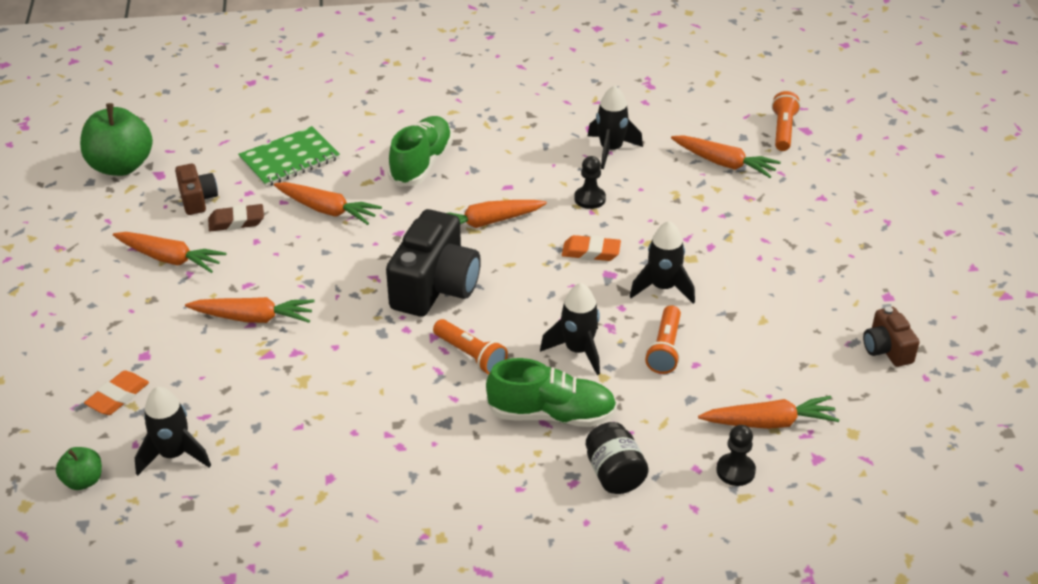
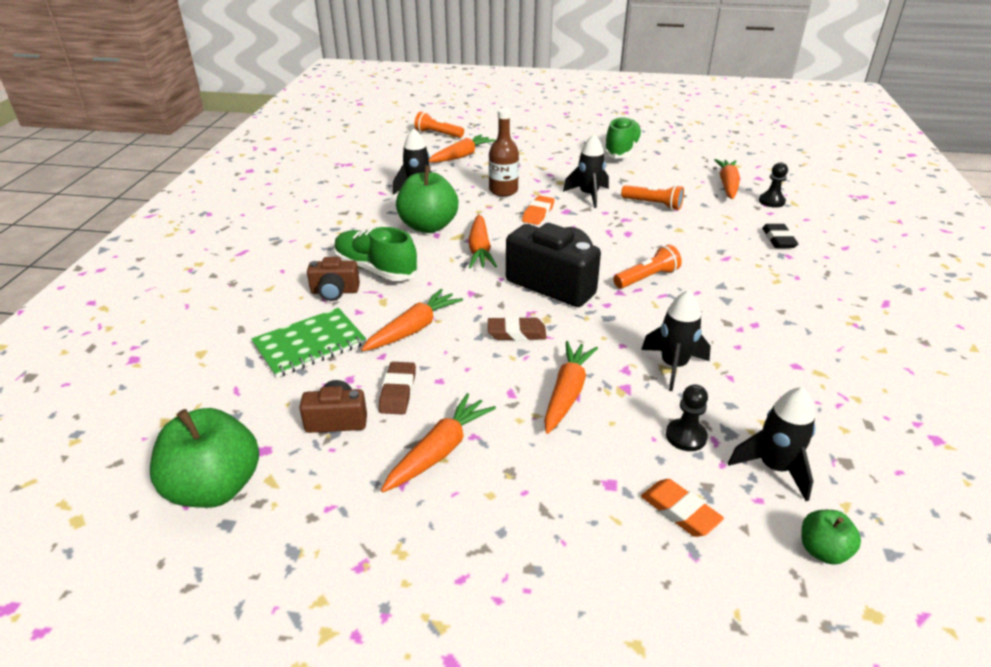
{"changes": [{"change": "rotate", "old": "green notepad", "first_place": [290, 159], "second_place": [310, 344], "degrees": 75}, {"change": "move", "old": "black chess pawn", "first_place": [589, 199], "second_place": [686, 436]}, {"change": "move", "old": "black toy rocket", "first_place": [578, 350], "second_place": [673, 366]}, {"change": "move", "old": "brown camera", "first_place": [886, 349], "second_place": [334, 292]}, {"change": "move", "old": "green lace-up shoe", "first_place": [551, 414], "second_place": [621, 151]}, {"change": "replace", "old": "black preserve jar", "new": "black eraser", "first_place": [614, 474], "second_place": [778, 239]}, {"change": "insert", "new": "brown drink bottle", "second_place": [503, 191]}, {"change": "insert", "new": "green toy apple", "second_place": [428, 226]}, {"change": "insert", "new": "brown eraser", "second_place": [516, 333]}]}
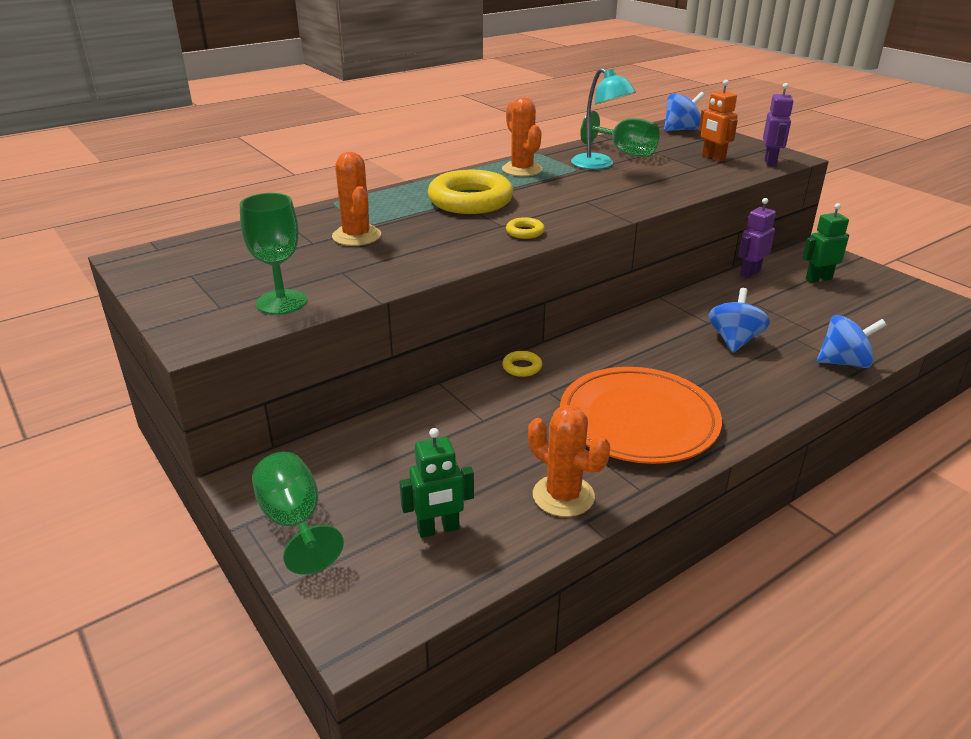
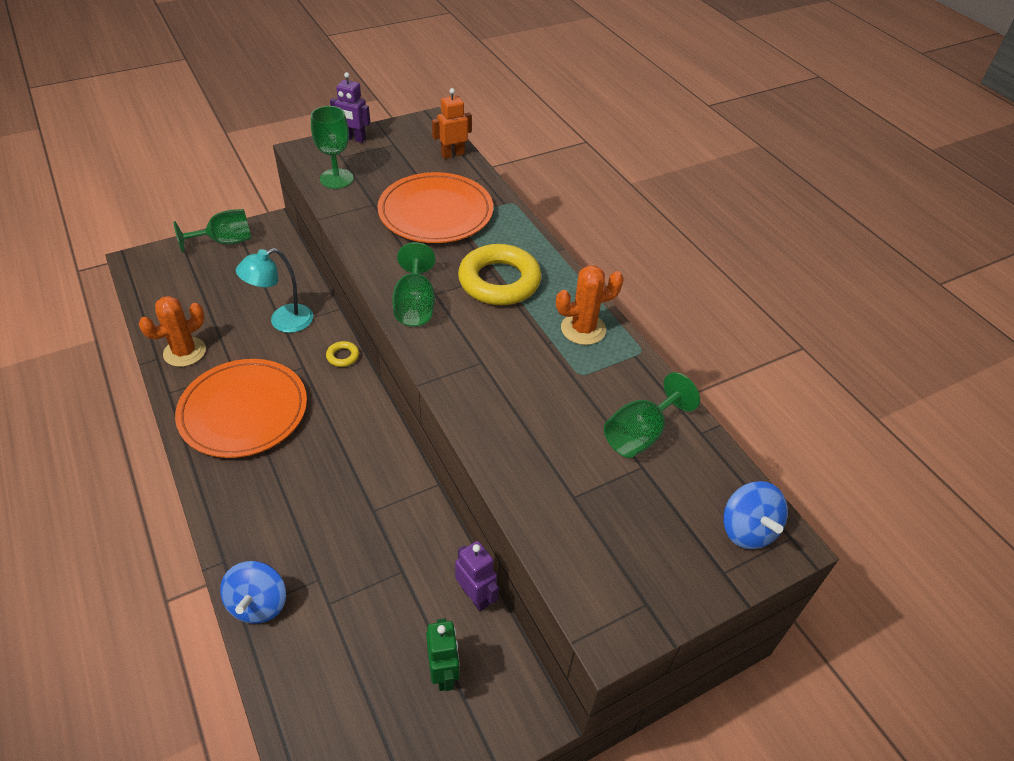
{"changes": [{"change": "move", "old": "teal lamp", "first_place": [599, 165], "second_place": [283, 321]}, {"change": "move", "old": "orange robot figure", "first_place": [713, 158], "second_place": [452, 154]}, {"change": "move", "old": "royal purple robot figure", "first_place": [770, 162], "second_place": [354, 139]}, {"change": "replace", "old": "orange prickly plant", "new": "orange plate", "first_place": [356, 236], "second_place": [435, 212]}, {"change": "replace", "old": "bright yellow hoop", "new": "green wine glass", "first_place": [525, 232], "second_place": [415, 305]}, {"change": "delete", "old": "cobalt spinning top", "first_place": [734, 340]}, {"change": "delete", "old": "green robot figure", "first_place": [438, 529]}]}
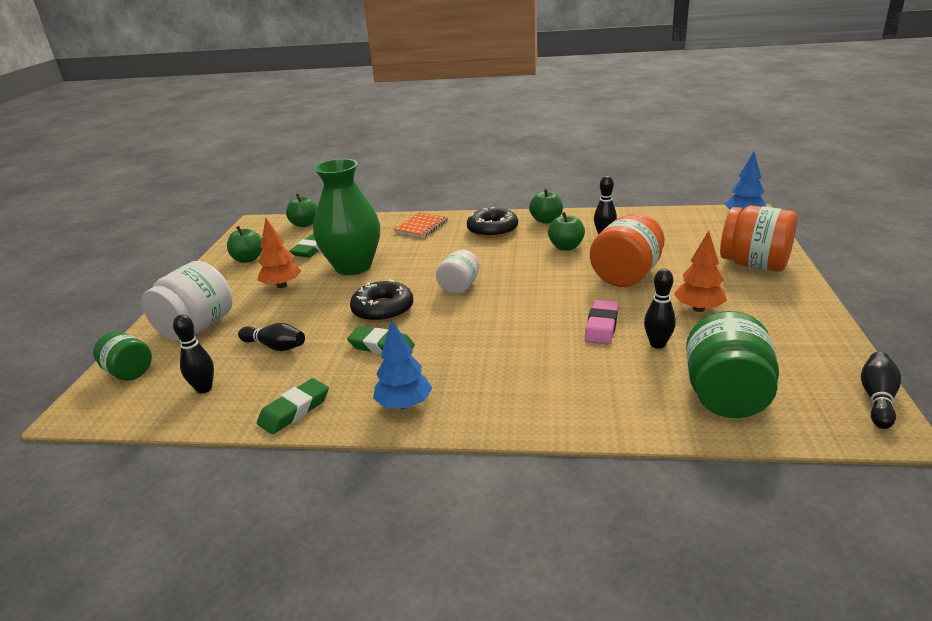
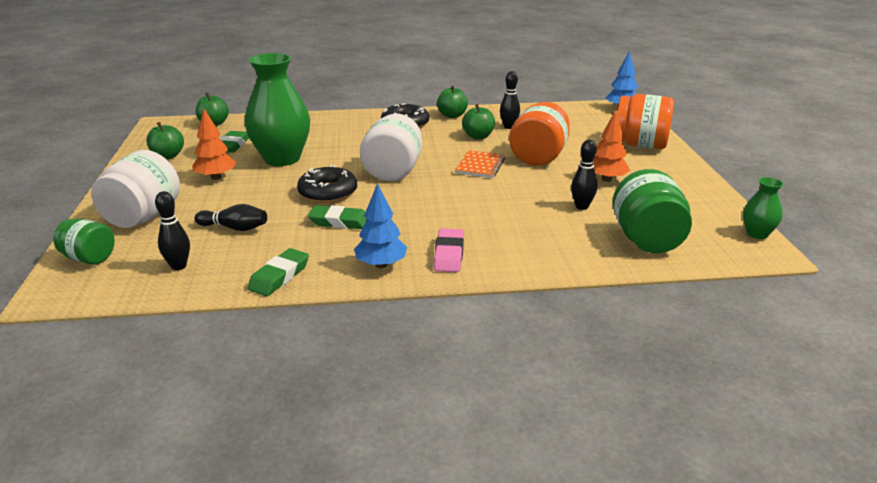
{"changes": [{"change": "move", "old": "orange notepad", "first_place": [421, 226], "second_place": [480, 166]}, {"change": "resize", "old": "white preserve jar", "first_place": [459, 287], "second_place": [393, 171], "factor": 1.66}, {"change": "move", "old": "pink eraser", "first_place": [601, 326], "second_place": [449, 254]}, {"change": "replace", "old": "black skittle", "new": "green tall vase", "first_place": [877, 399], "second_place": [757, 234]}]}
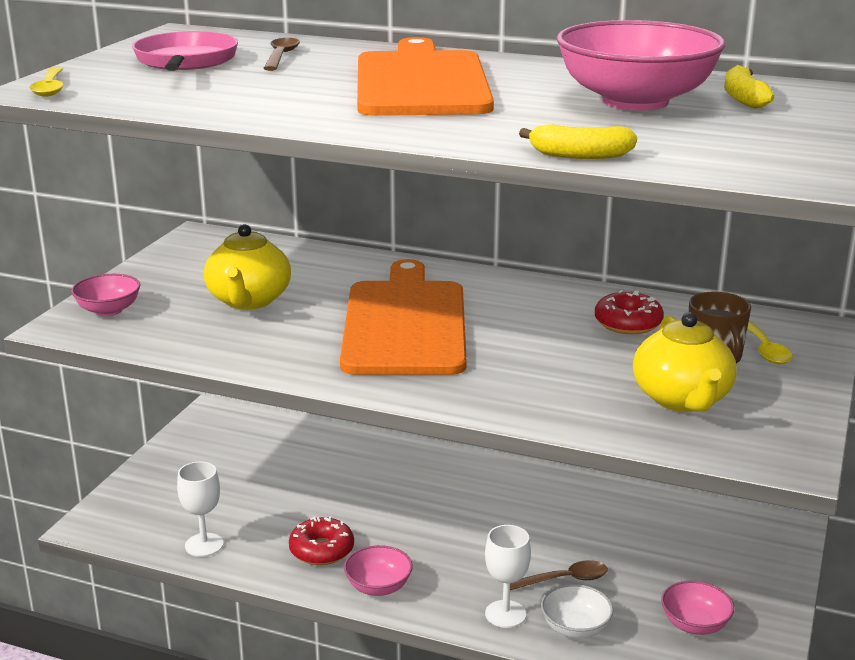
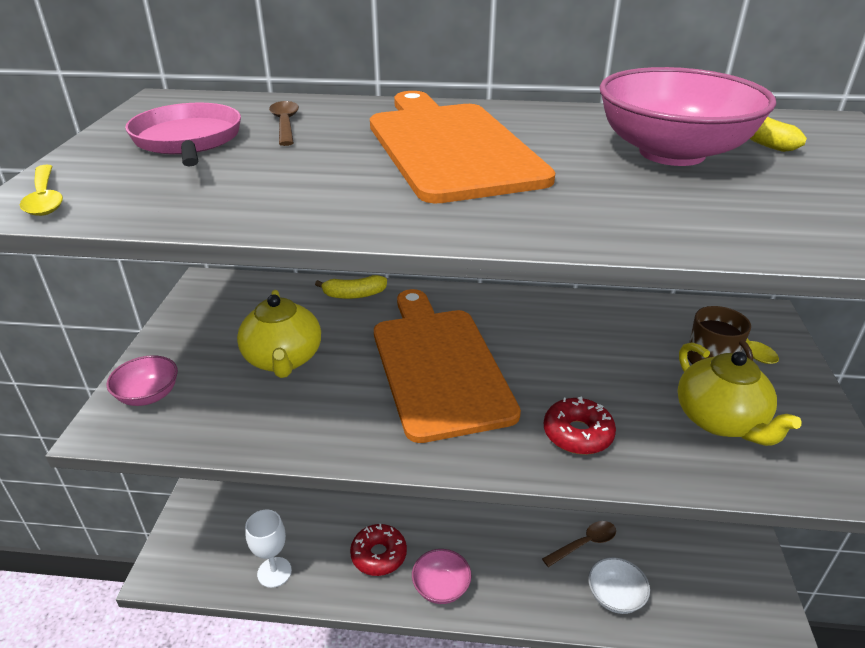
{"changes": [{"change": "move", "old": "bright yellow toy banana", "first_place": [580, 155], "second_place": [354, 295]}, {"change": "move", "old": "crimson doughnut", "first_place": [628, 323], "second_place": [577, 434]}, {"change": "delete", "old": "white wine glass", "first_place": [505, 614]}, {"change": "delete", "old": "pink serving bowl", "first_place": [695, 624]}]}
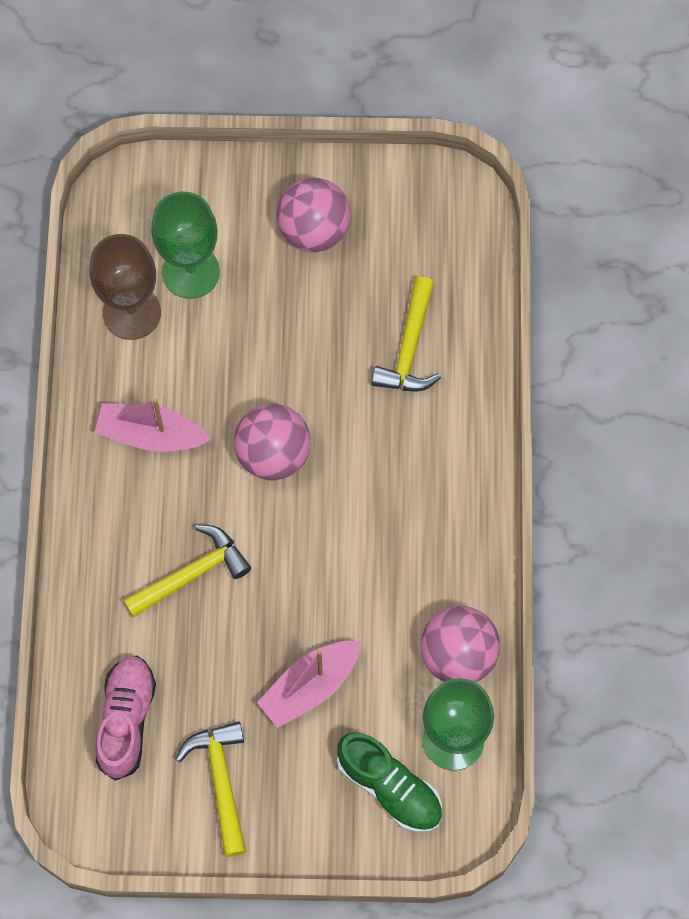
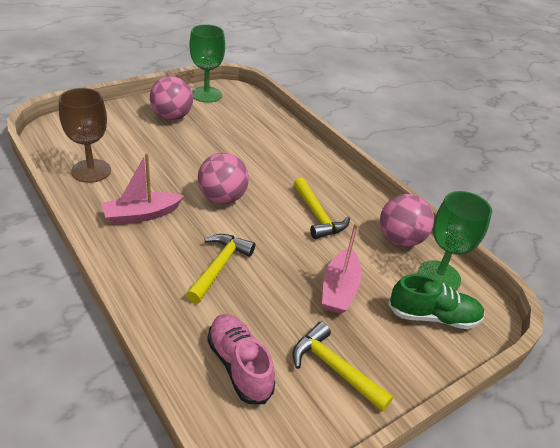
{"changes": [{"change": "move", "old": "green wine glass", "first_place": [191, 272], "second_place": [206, 94]}, {"change": "move", "old": "bright yellow carpenter's hammer", "first_place": [409, 348], "second_place": [317, 216]}]}
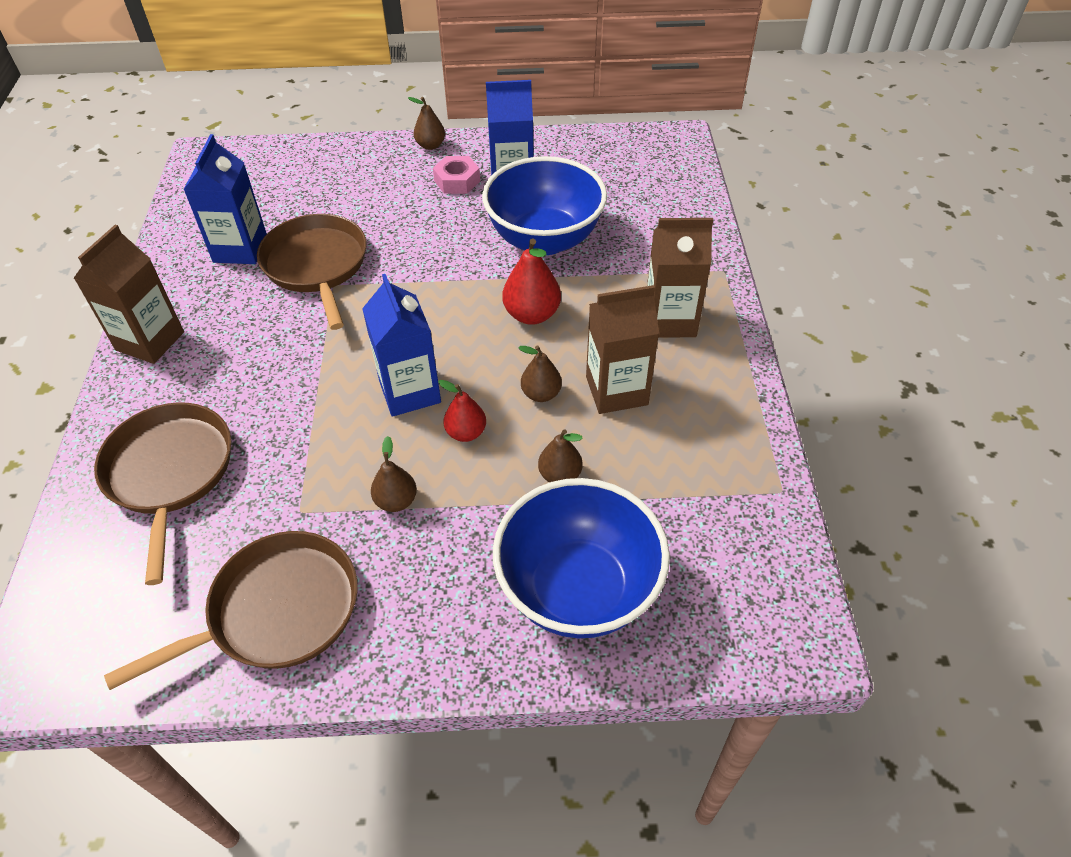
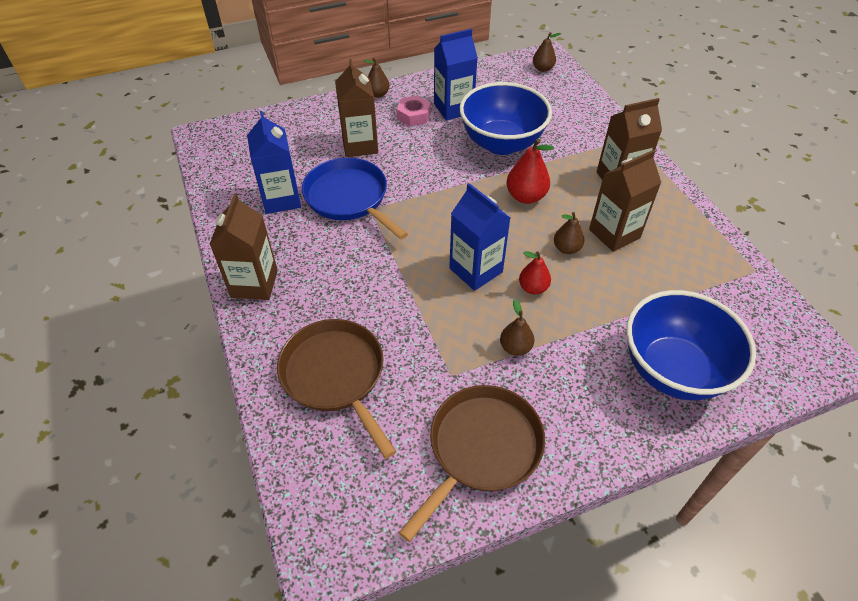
{"changes": [{"change": "recolor", "old": "brown frying pan", "new": "cobalt frying pan", "first_place": [316, 265], "second_place": [349, 198]}, {"change": "move", "old": "brown pear fruit", "first_place": [560, 475], "second_place": [543, 69]}, {"change": "insert", "new": "brown juice carton", "second_place": [360, 145]}]}
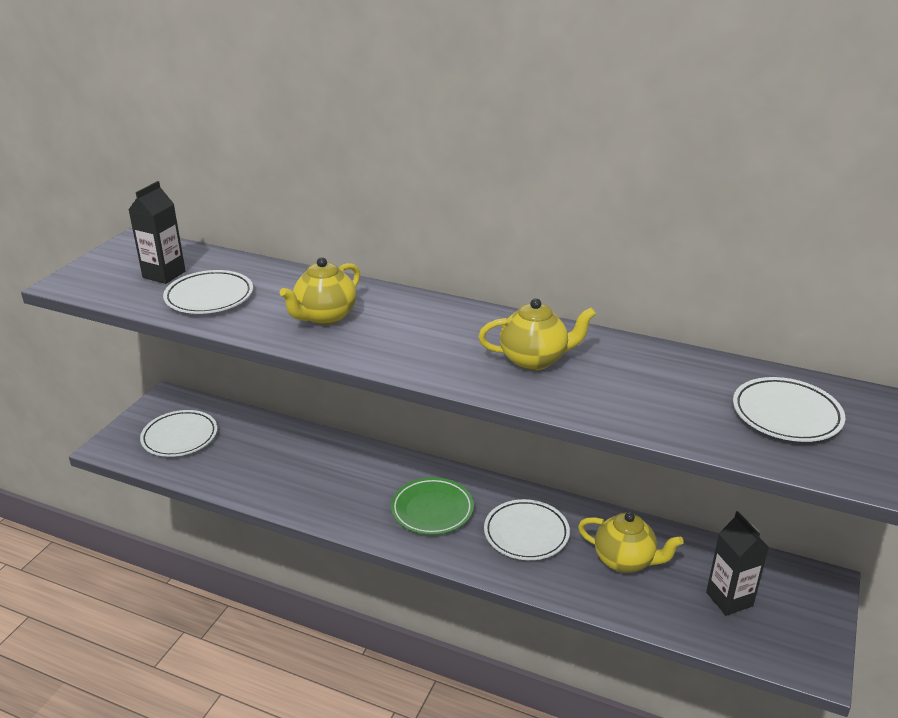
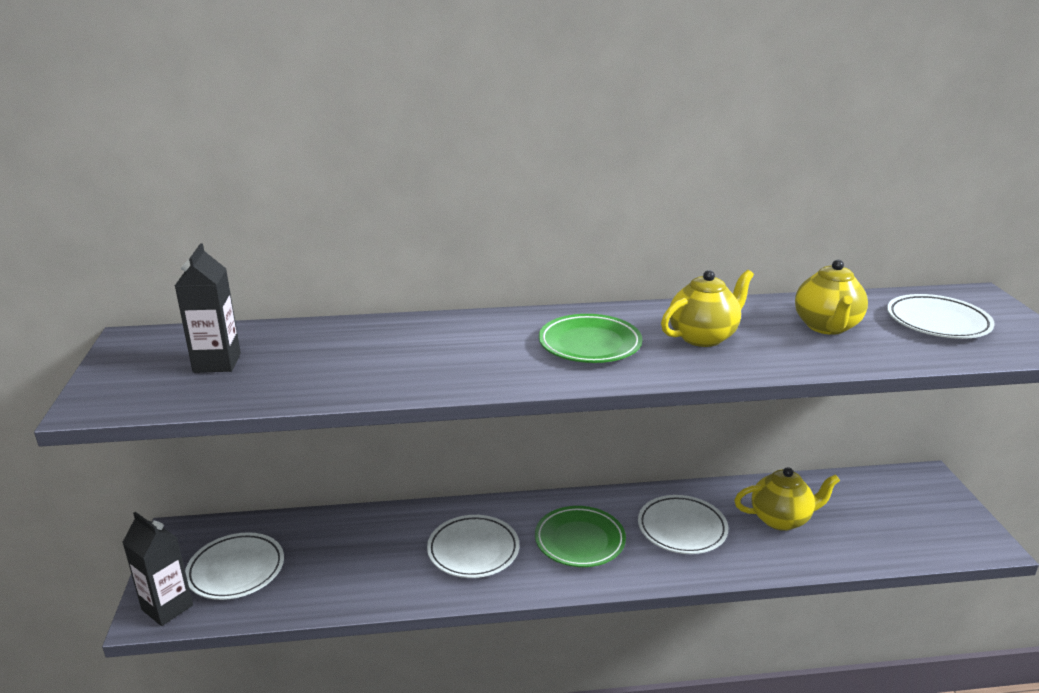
{"changes": [{"change": "move", "old": "bright yellow teapot", "first_place": [325, 317], "second_place": [826, 327]}, {"change": "move", "old": "white plate", "first_place": [209, 297], "second_place": [473, 550]}, {"change": "move", "old": "black juice carton", "first_place": [729, 599], "second_place": [167, 607]}, {"change": "insert", "new": "green plate", "second_place": [589, 344]}]}
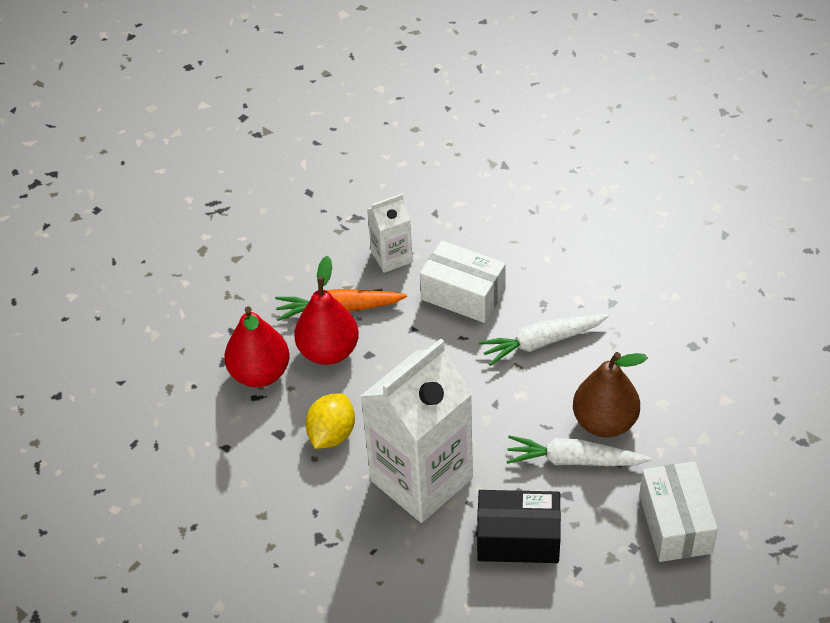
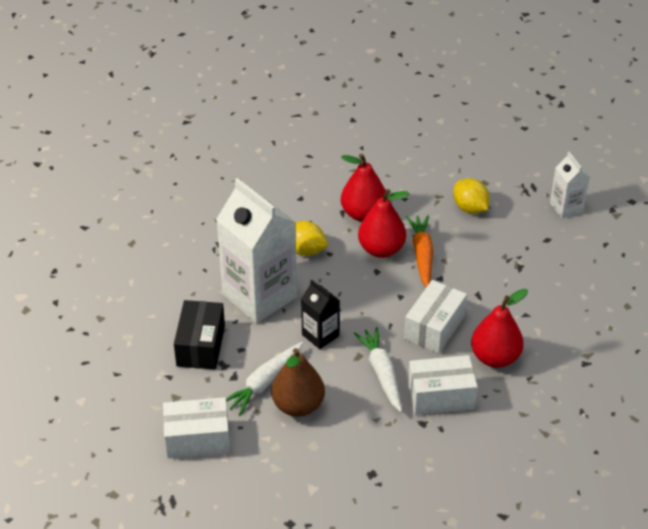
{"changes": [{"change": "move", "old": "white juice carton", "first_place": [391, 257], "second_place": [566, 207]}, {"change": "rotate", "old": "white toy carrot", "first_place": [573, 460], "second_place": [264, 383], "degrees": -150}, {"change": "insert", "new": "bright yellow toy lemon", "second_place": [470, 208]}, {"change": "insert", "new": "black juice carton", "second_place": [320, 335]}, {"change": "insert", "new": "crimson pear fruit", "second_place": [495, 357]}, {"change": "insert", "new": "white package", "second_place": [441, 396]}]}
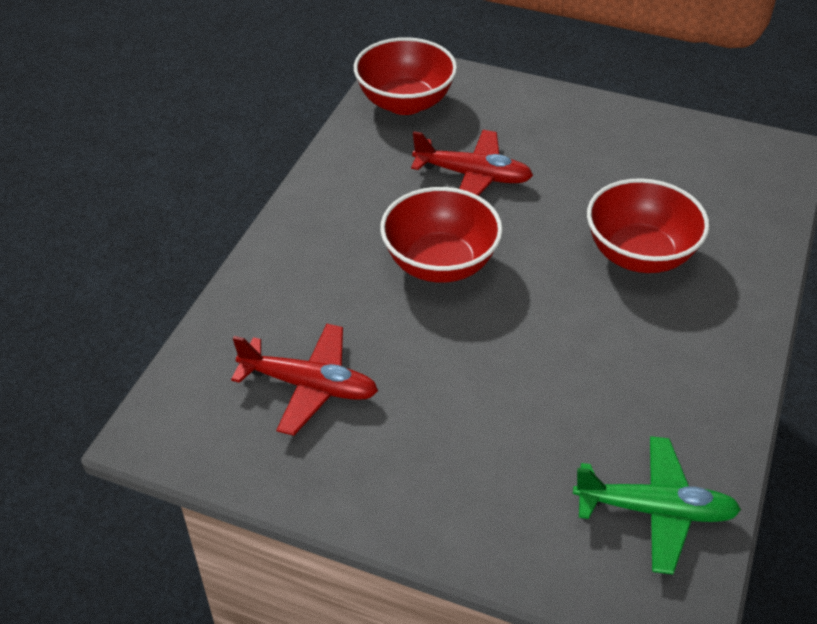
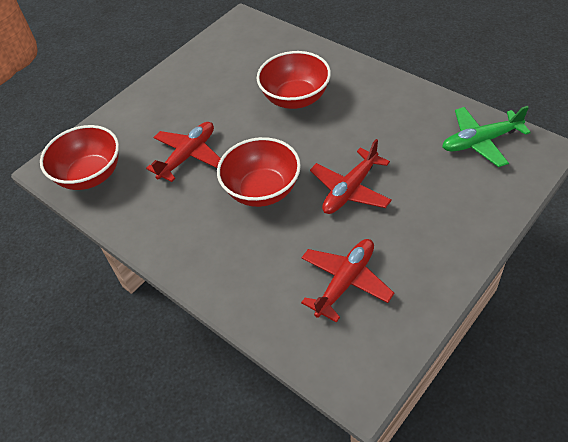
{"changes": [{"change": "rotate", "old": "green plane", "first_place": [655, 511], "second_place": [480, 141], "degrees": -135}, {"change": "insert", "new": "crimson plane", "second_place": [350, 190]}]}
